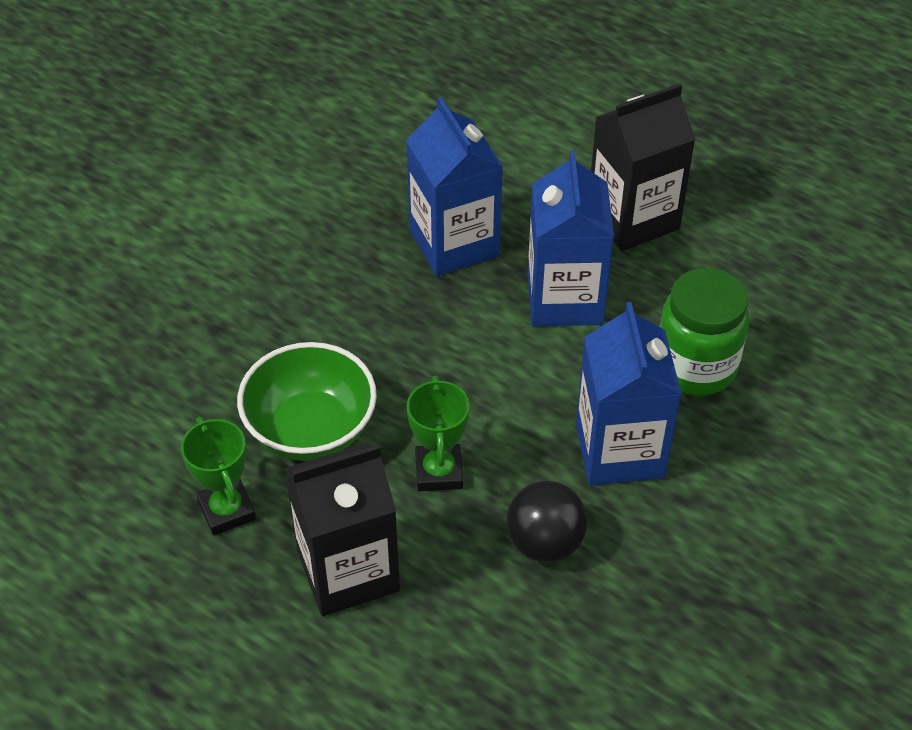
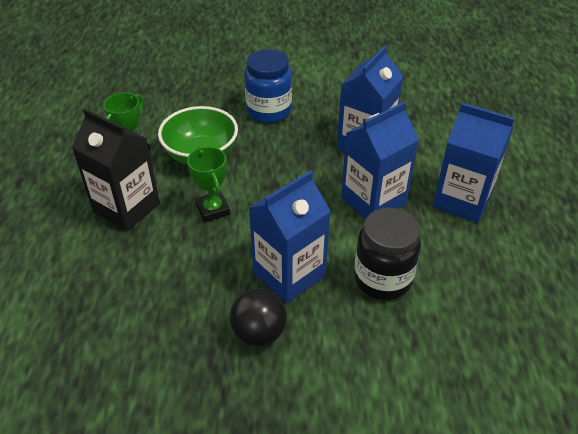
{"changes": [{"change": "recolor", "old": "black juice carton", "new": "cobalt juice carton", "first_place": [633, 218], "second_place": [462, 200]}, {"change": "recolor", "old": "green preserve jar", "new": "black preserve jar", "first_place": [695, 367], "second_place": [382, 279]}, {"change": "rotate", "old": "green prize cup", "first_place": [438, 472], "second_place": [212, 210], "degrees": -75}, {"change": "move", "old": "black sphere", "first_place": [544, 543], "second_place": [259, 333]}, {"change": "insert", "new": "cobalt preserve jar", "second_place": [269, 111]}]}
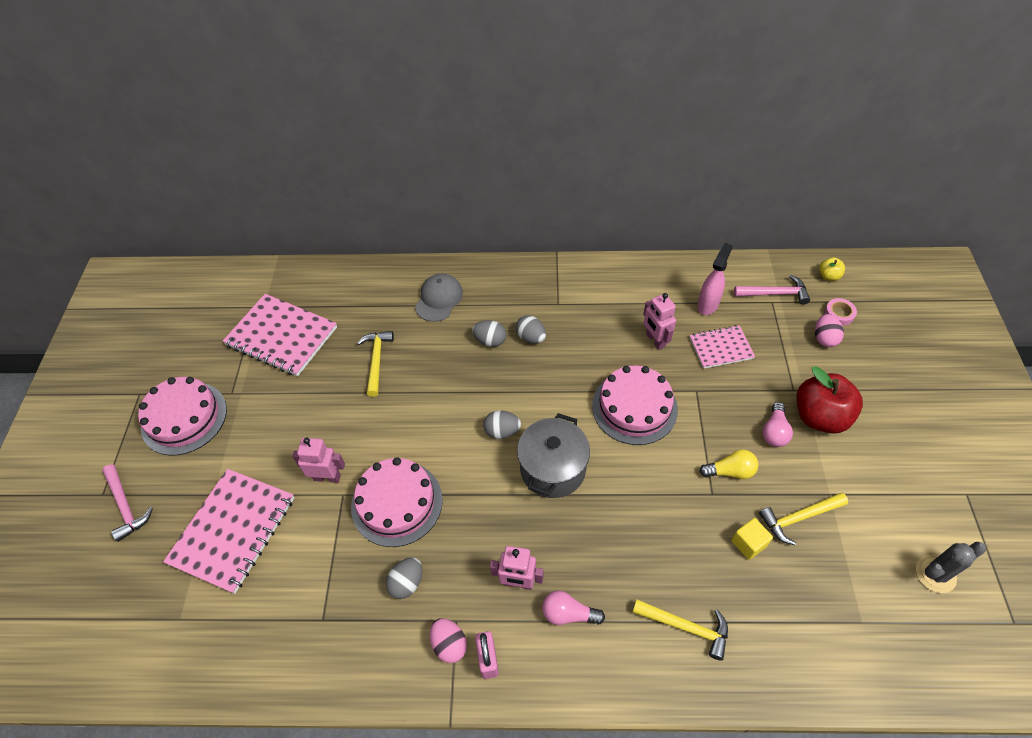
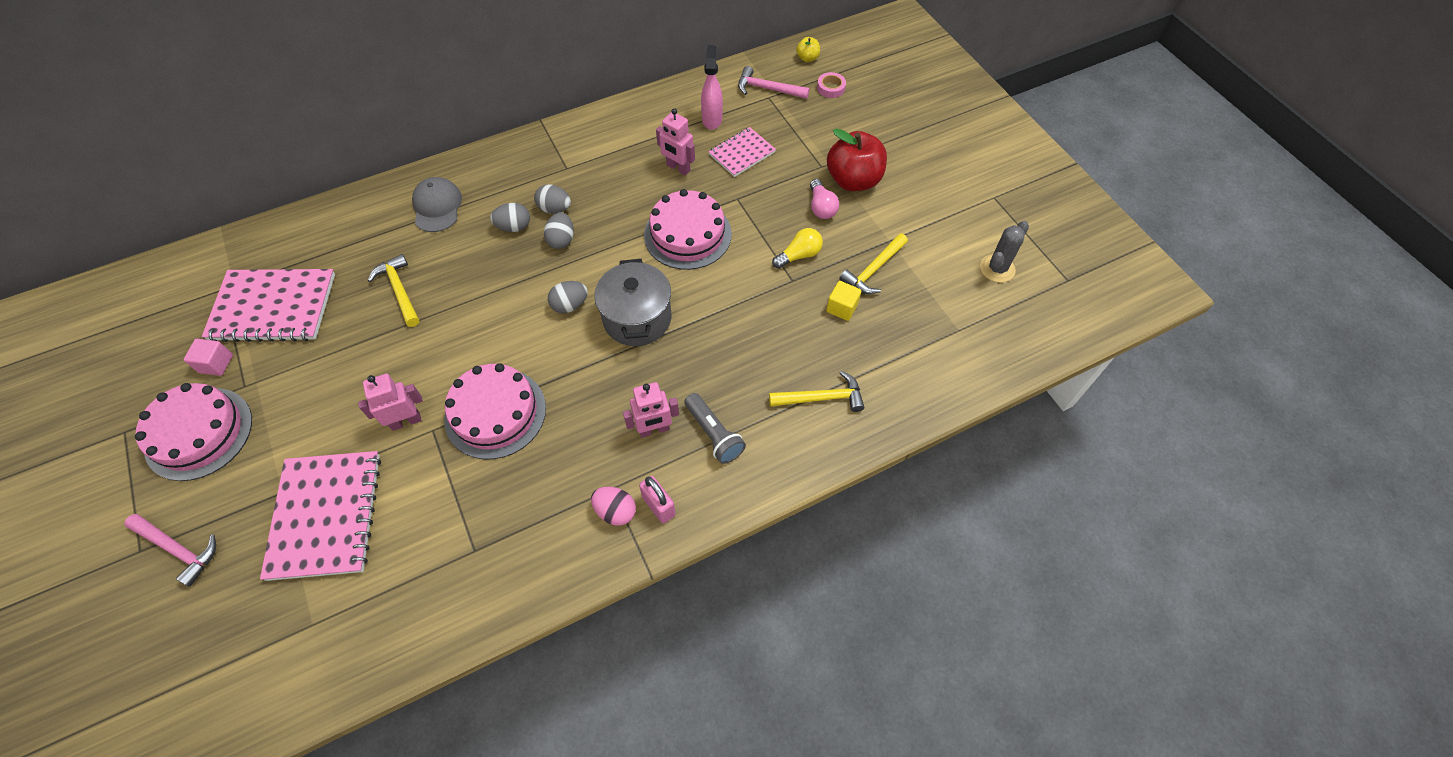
{"changes": [{"change": "rotate", "old": "pink carpenter's hammer", "first_place": [775, 293], "second_place": [767, 89], "degrees": -135}, {"change": "delete", "old": "pink toy egg", "first_place": [824, 338]}, {"change": "move", "old": "grey toy egg", "first_place": [407, 583], "second_place": [561, 240]}, {"change": "replace", "old": "pink light bulb", "new": "grey flashlight", "first_place": [568, 614], "second_place": [714, 434]}, {"change": "insert", "new": "pink cube", "second_place": [216, 364]}]}
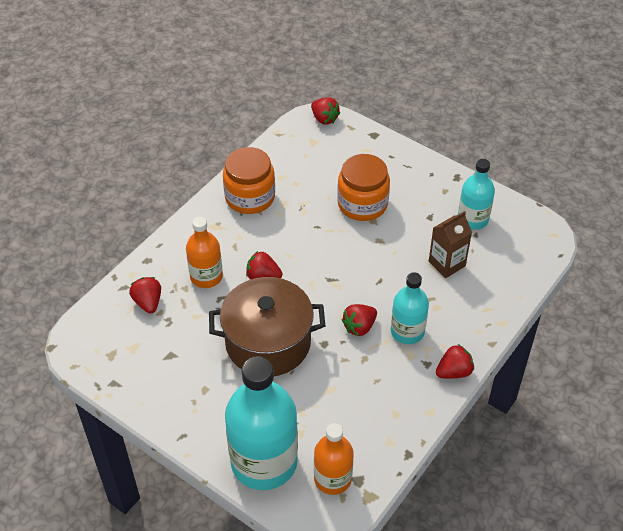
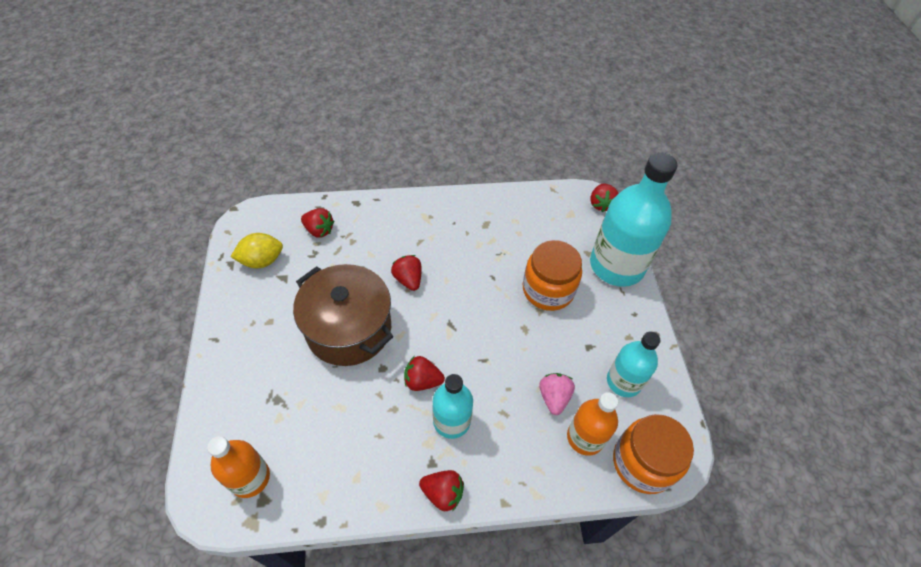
{"changes": [{"change": "move", "old": "orange preserve jar", "first_place": [250, 197], "second_place": [643, 463]}, {"change": "replace", "old": "brown juice carton", "new": "pink berry", "first_place": [447, 264], "second_place": [554, 397]}, {"change": "move", "old": "orange drink bottle", "first_place": [206, 276], "second_place": [585, 437]}, {"change": "rotate", "old": "crimson berry", "first_place": [148, 302], "second_place": [319, 230], "degrees": 90}, {"change": "move", "old": "teal drink bottle", "first_place": [264, 462], "second_place": [616, 265]}, {"change": "insert", "new": "bright yellow toy lemon", "second_place": [262, 261]}]}
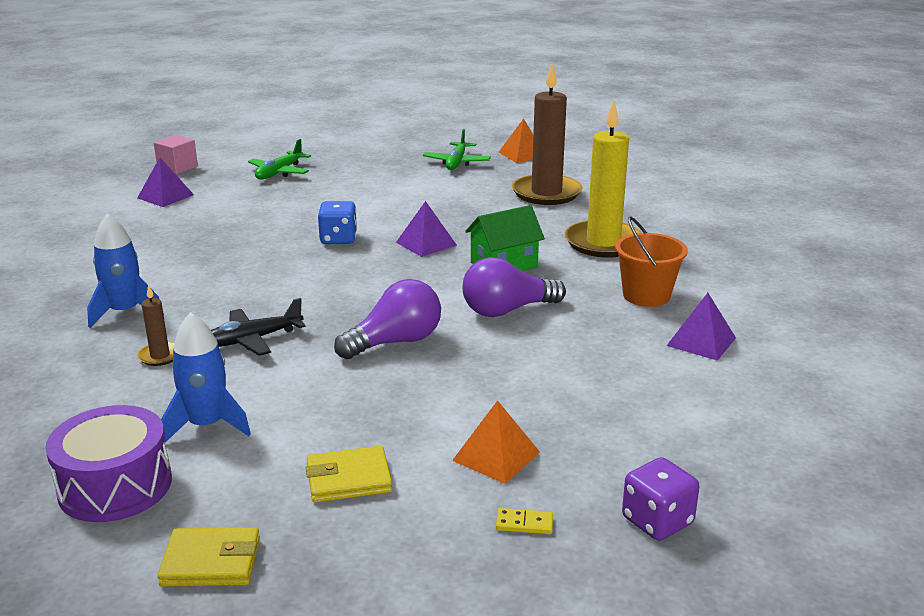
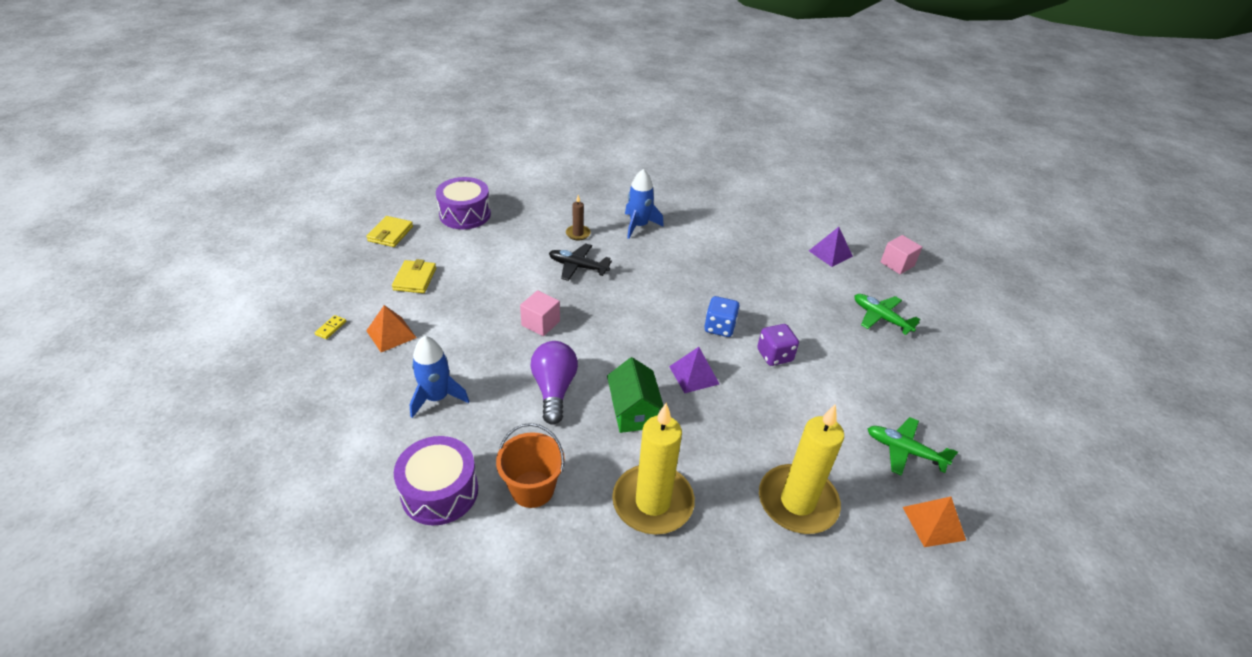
{"changes": [{"change": "recolor", "old": "brown pillar candle", "new": "bright yellow pillar candle", "first_place": [546, 193], "second_place": [797, 502]}, {"change": "replace", "old": "royal purple light bulb", "new": "pink cube", "first_place": [395, 342], "second_place": [540, 323]}, {"change": "replace", "old": "royal purple pyramid shape", "new": "royal purple drum", "first_place": [701, 341], "second_place": [440, 492]}, {"change": "rotate", "old": "black plane", "first_place": [252, 340], "second_place": [578, 267], "degrees": -60}, {"change": "move", "old": "cobalt toy rocket", "first_place": [206, 425], "second_place": [437, 397]}, {"change": "move", "old": "royal purple die", "first_place": [657, 521], "second_place": [774, 355]}]}
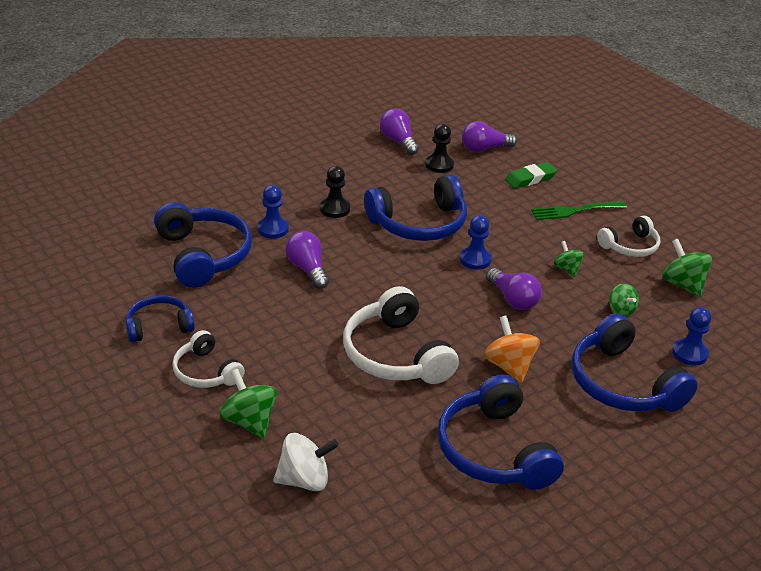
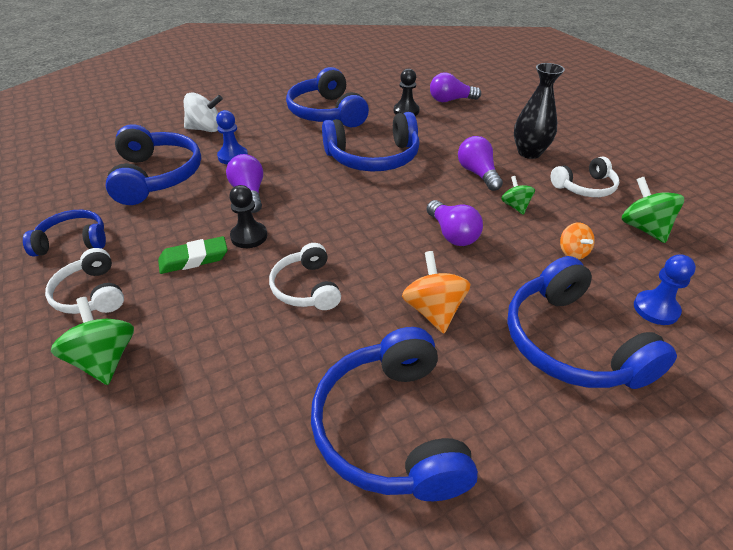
{"changes": [{"change": "move", "old": "royal purple light bulb", "first_place": [398, 141], "second_place": [477, 174]}, {"change": "move", "old": "green eraser", "first_place": [530, 179], "second_place": [194, 259]}, {"change": "move", "old": "black chess pawn", "first_place": [335, 209], "second_place": [249, 236]}, {"change": "replace", "old": "green dinner fork", "new": "black tall vase", "first_place": [574, 211], "second_place": [529, 153]}, {"change": "delete", "old": "cobalt chess pawn", "first_place": [475, 259]}, {"change": "recolor", "old": "green spinning top", "new": "orange spinning top", "first_place": [621, 310], "second_place": [572, 252]}, {"change": "resize", "old": "white headset", "first_place": [395, 354], "second_place": [306, 288], "factor": 0.59}, {"change": "move", "old": "white spinning top", "first_place": [304, 480], "second_place": [206, 129]}, {"change": "insert", "new": "cobalt headset", "second_place": [326, 113]}]}
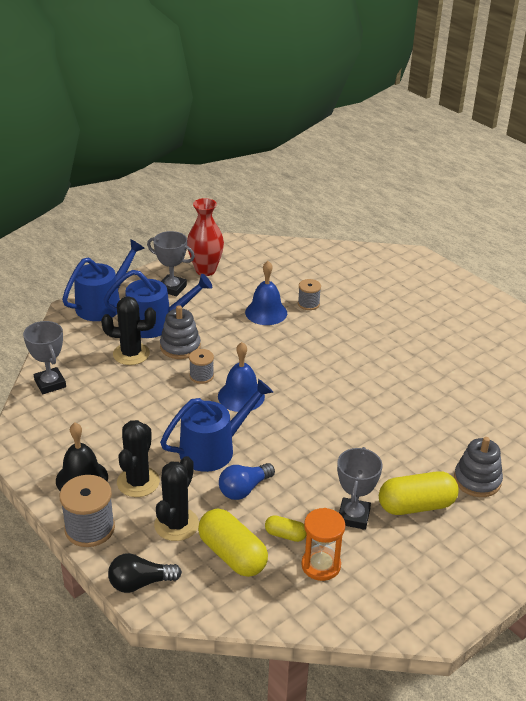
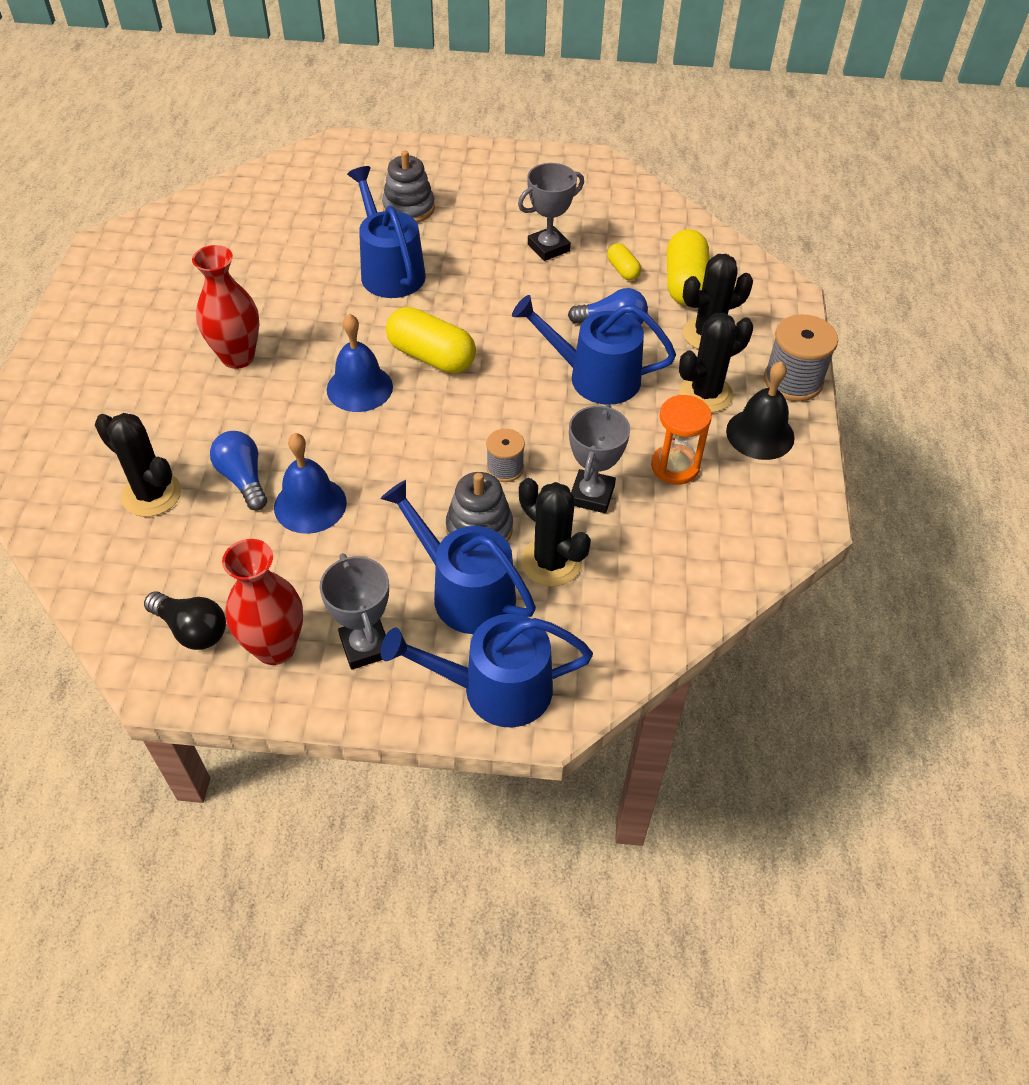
{"changes": [{"change": "replace", "old": "grey spool", "new": "cobalt light bulb", "first_place": [308, 304], "second_place": [243, 479]}, {"change": "move", "old": "grey prize cup", "first_place": [50, 384], "second_place": [591, 495]}, {"change": "move", "old": "cobalt hand bell", "first_place": [241, 396], "second_place": [359, 388]}, {"change": "move", "old": "bright yellow pill", "first_place": [416, 505], "second_place": [431, 356]}, {"change": "move", "old": "orange hourglass", "first_place": [321, 565], "second_place": [675, 466]}, {"change": "move", "old": "black light bulb", "first_place": [140, 583], "second_place": [192, 629]}, {"change": "insert", "new": "cobalt watering can", "second_place": [389, 271]}, {"change": "insert", "new": "crimson tall vase", "second_place": [238, 357]}, {"change": "insert", "new": "black prickly plant", "second_place": [151, 494]}]}
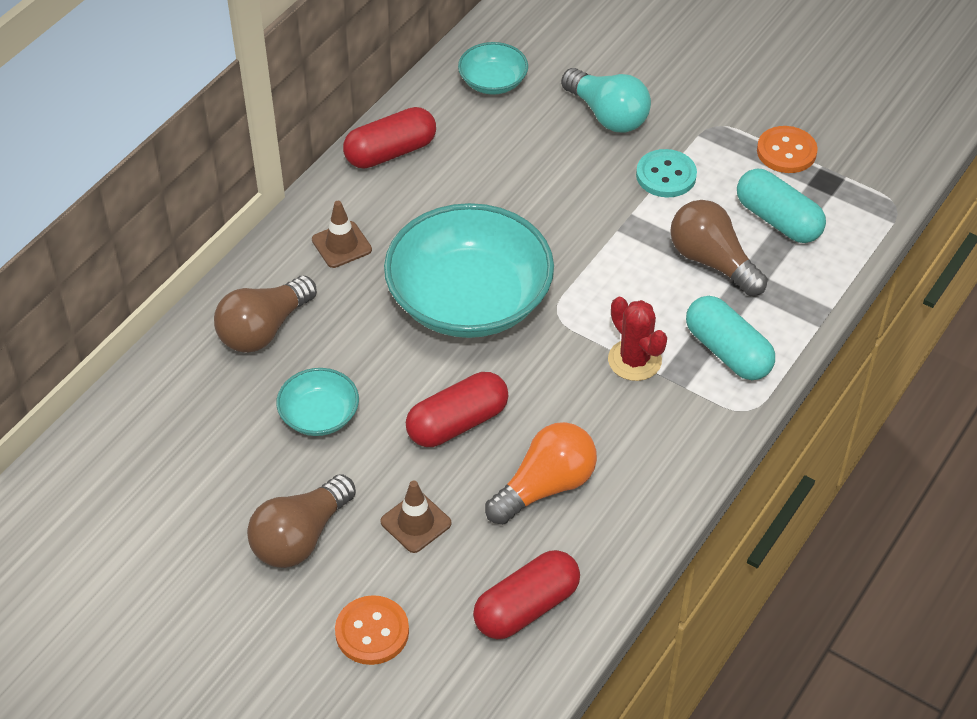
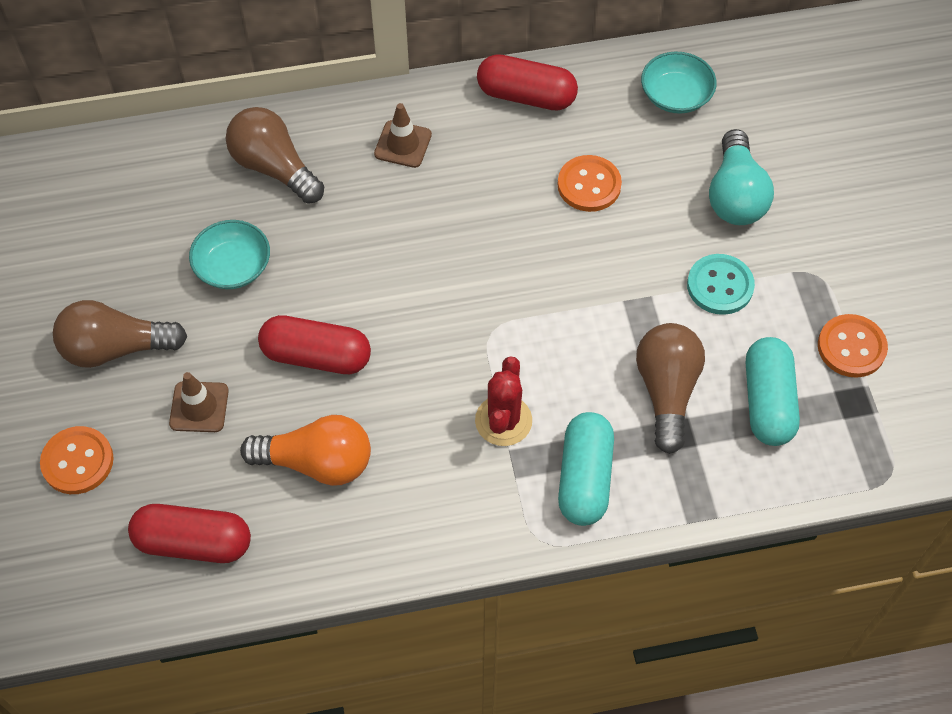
{"changes": [{"change": "delete", "old": "teal serving bowl", "first_place": [469, 300]}, {"change": "rotate", "old": "brown light bulb", "first_place": [264, 329], "second_place": [274, 168], "degrees": 45}, {"change": "insert", "new": "orange button", "second_place": [589, 185]}]}
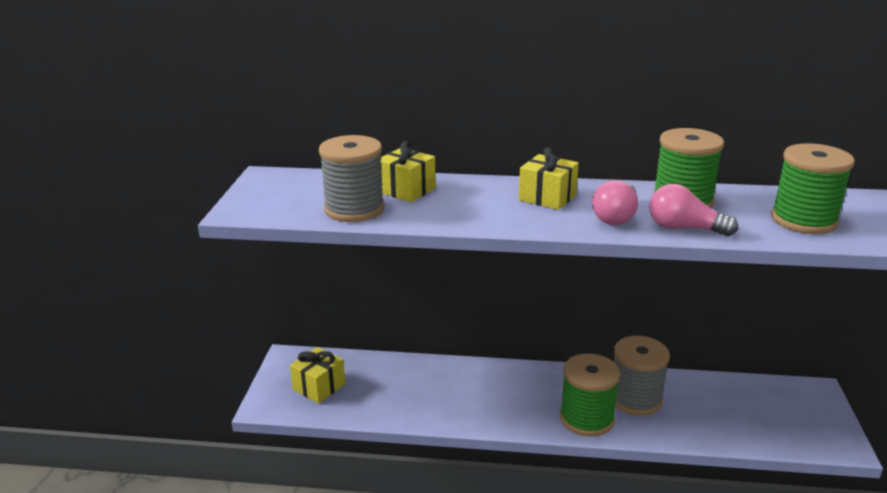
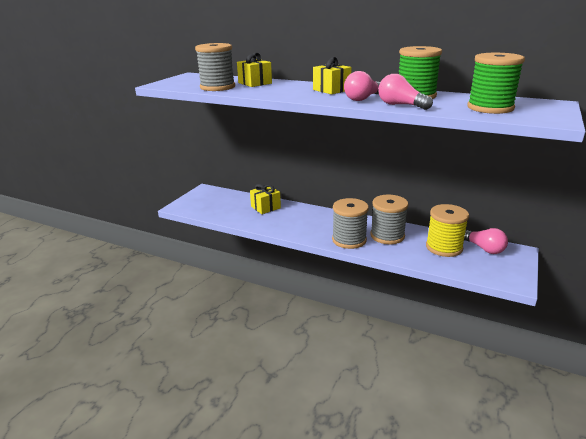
{"changes": [{"change": "move", "old": "bright yellow gift", "first_place": [319, 387], "second_place": [265, 207]}, {"change": "recolor", "old": "green spool", "new": "grey spool", "first_place": [586, 419], "second_place": [349, 240]}, {"change": "insert", "new": "bright yellow spool", "second_place": [444, 247]}, {"change": "insert", "new": "pink light bulb", "second_place": [483, 248]}]}
